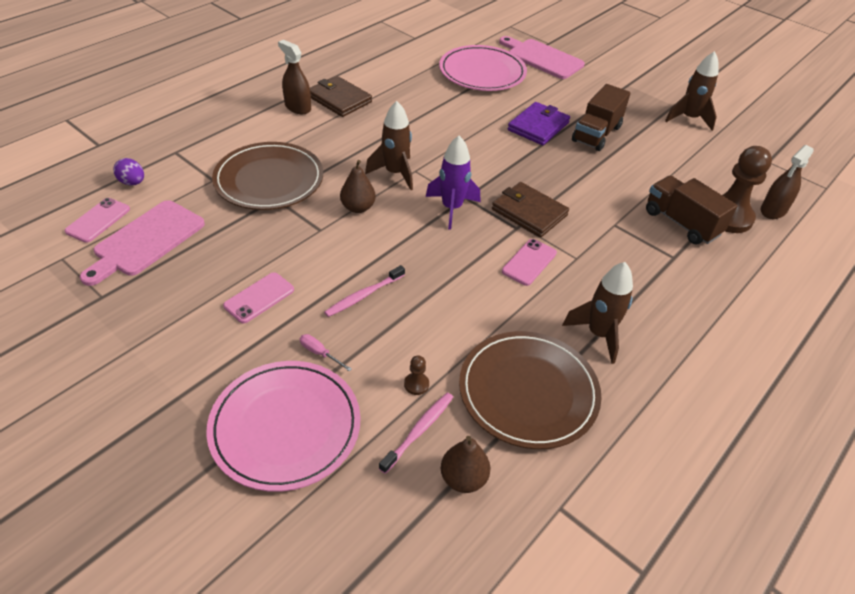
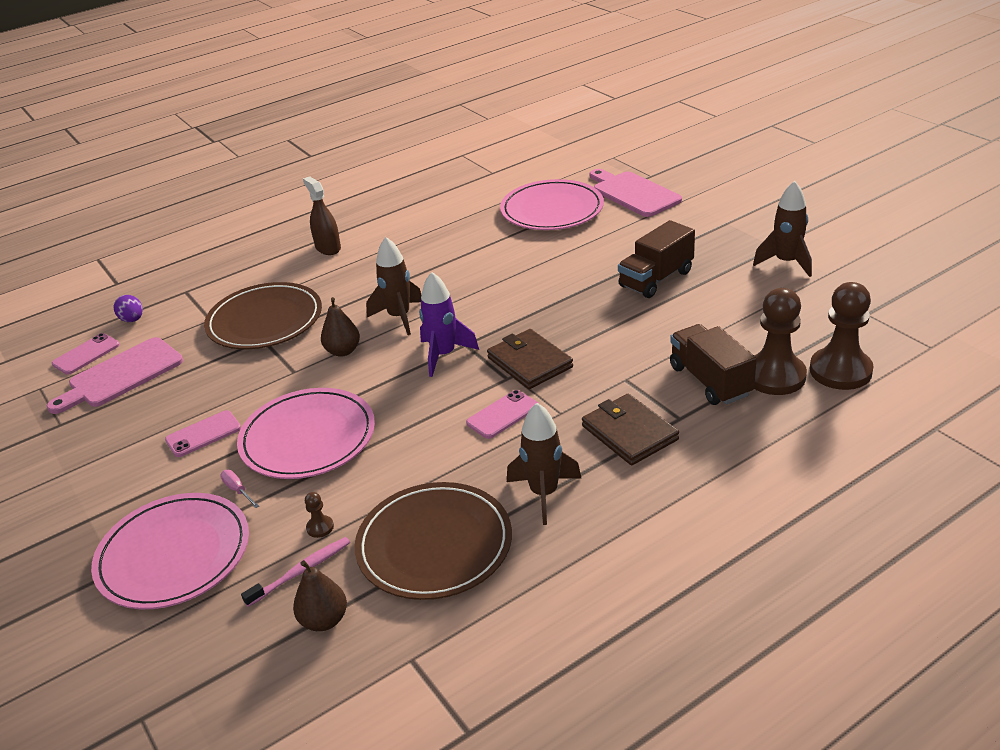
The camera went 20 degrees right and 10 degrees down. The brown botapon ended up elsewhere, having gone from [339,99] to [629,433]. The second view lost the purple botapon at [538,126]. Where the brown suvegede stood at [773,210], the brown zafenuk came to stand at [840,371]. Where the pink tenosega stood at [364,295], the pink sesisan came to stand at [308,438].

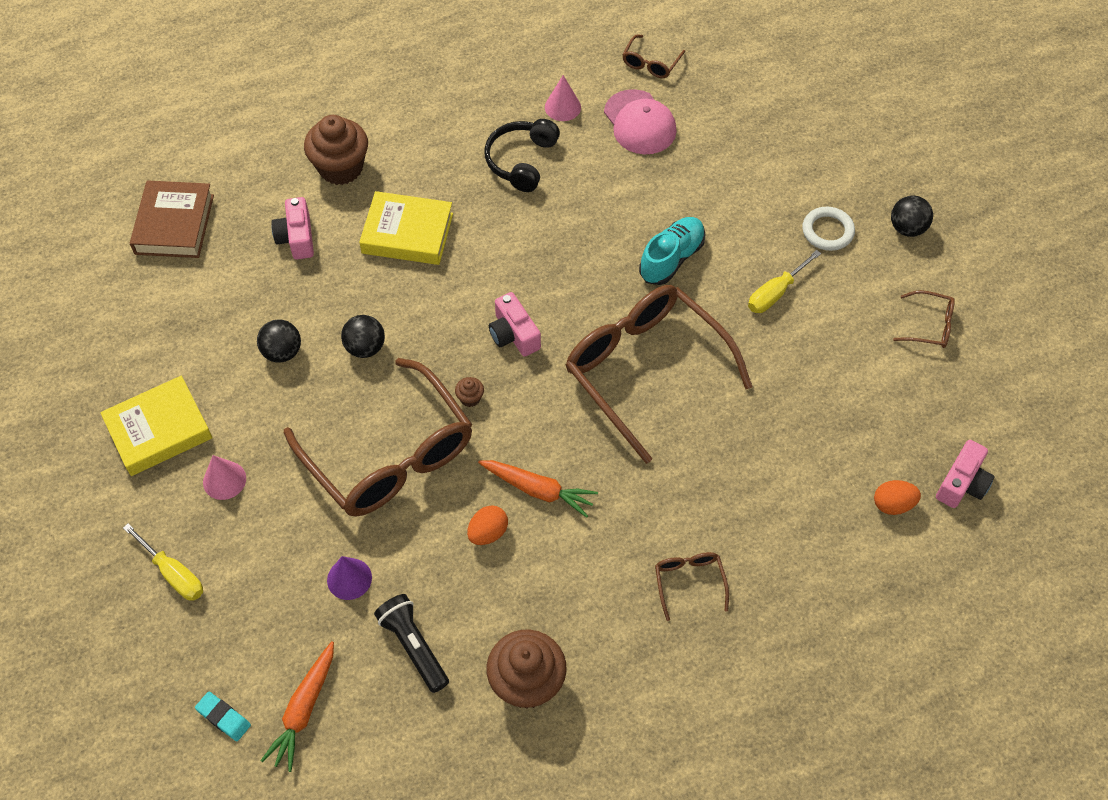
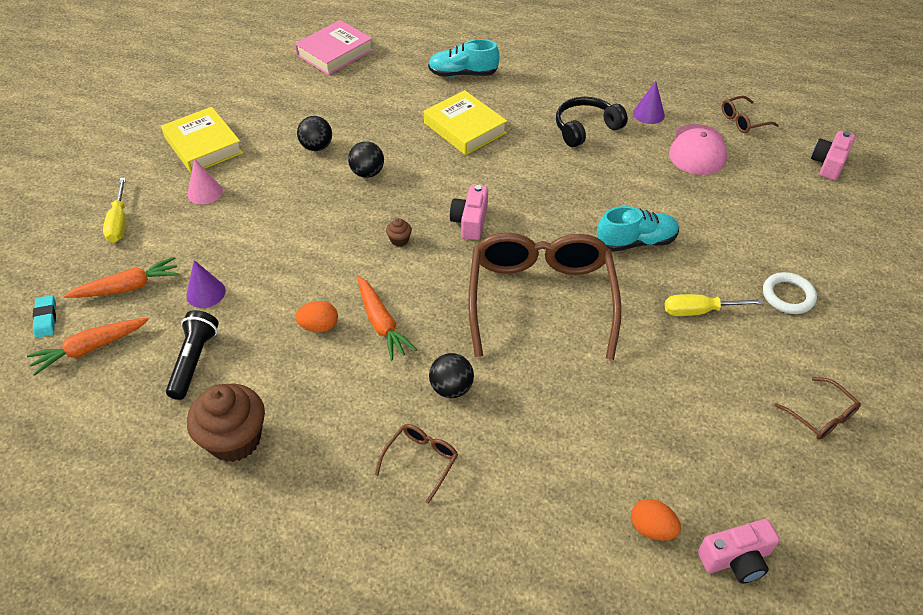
The camera went 40 degrees right and 10 degrees down. What was the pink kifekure at [562,107] turned into the purple kifekure at [648,114]. Where the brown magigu stood at [341,168], the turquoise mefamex came to stand at [463,74]. What was the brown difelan at [174,224] turned into the pink difelan at [335,53]. The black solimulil ended up elsewhere, having gone from [907,228] to [451,388]. The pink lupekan ended up elsewhere, having gone from [297,237] to [829,164]. The second view lost the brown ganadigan at [388,454]. The yellow difelan at [159,430] ended up facing another way, 45 degrees clockwise from before. The second view gained the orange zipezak at [128,287].

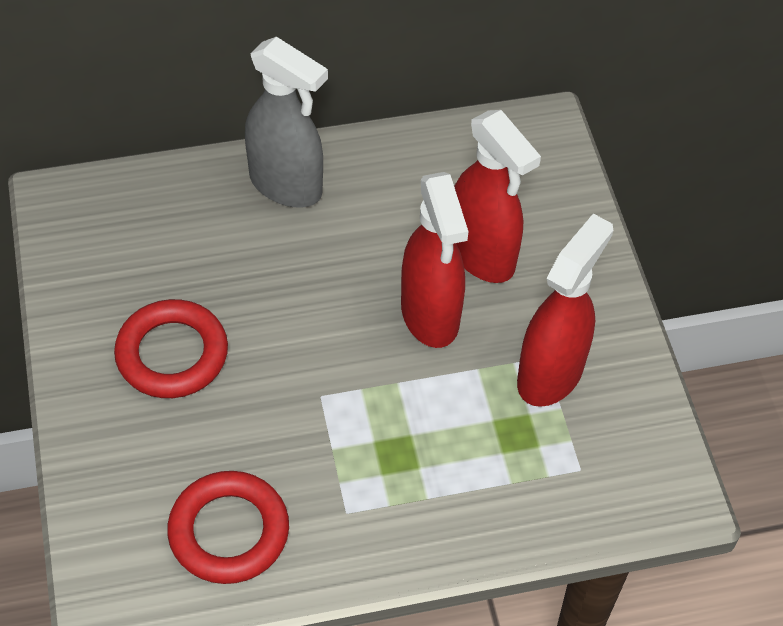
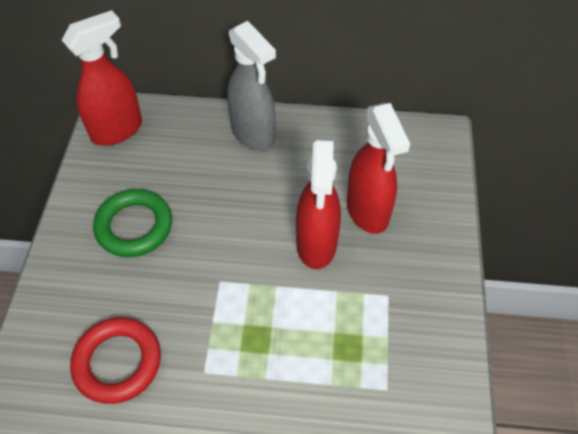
The camera went 20 degrees right and 0 degrees up. The red suvegede ended up elsewhere, having gone from [550,374] to [117,130]. What was the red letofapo at [172,354] turned into the green letofapo at [134,226].

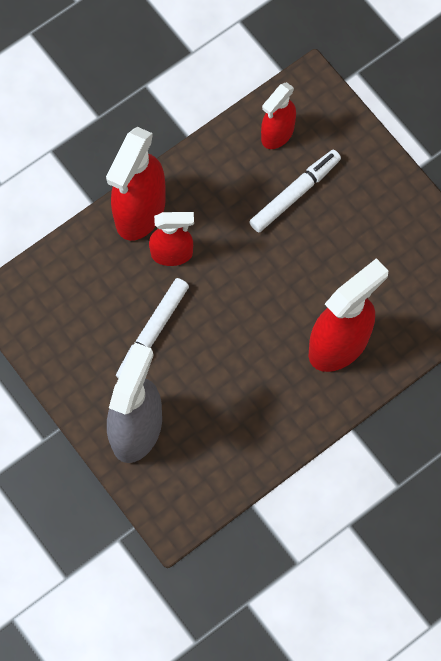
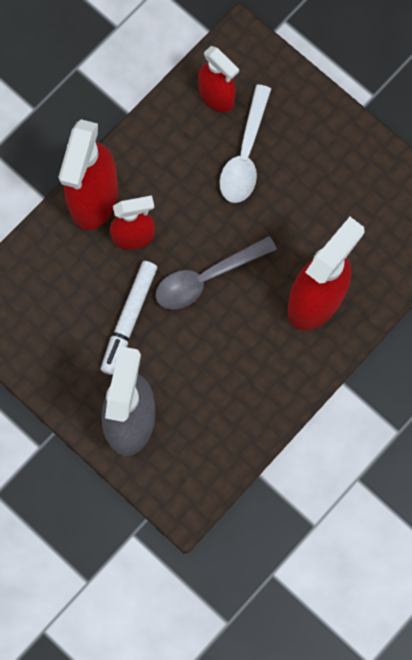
The camera went 10 degrees left and 5 degrees up. The red suvegede at [277,134] ended up facing another way, 75 degrees counterclockwise from before. Where the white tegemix stood at [295,194], the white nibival came to stand at [245,154]. The second view gained the grey nibival at [206,278].

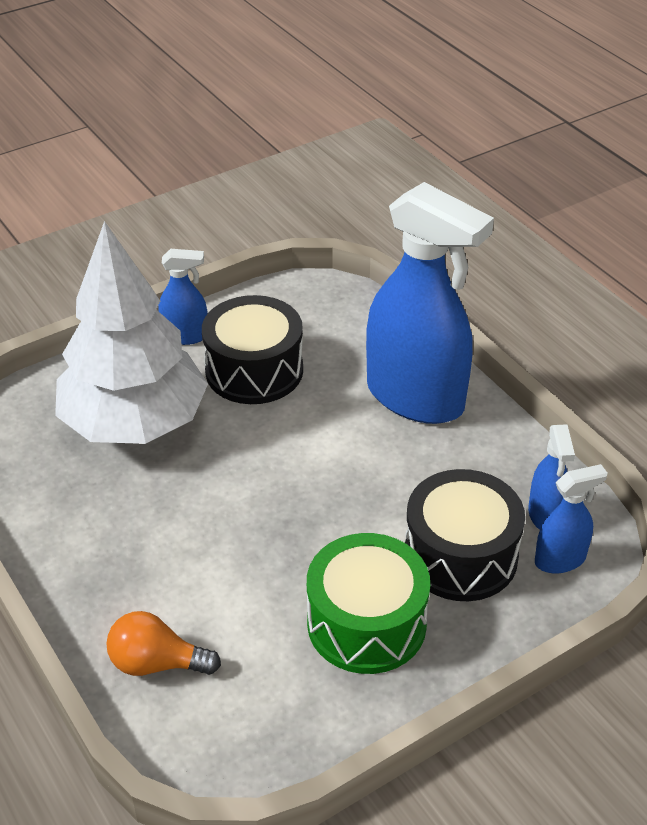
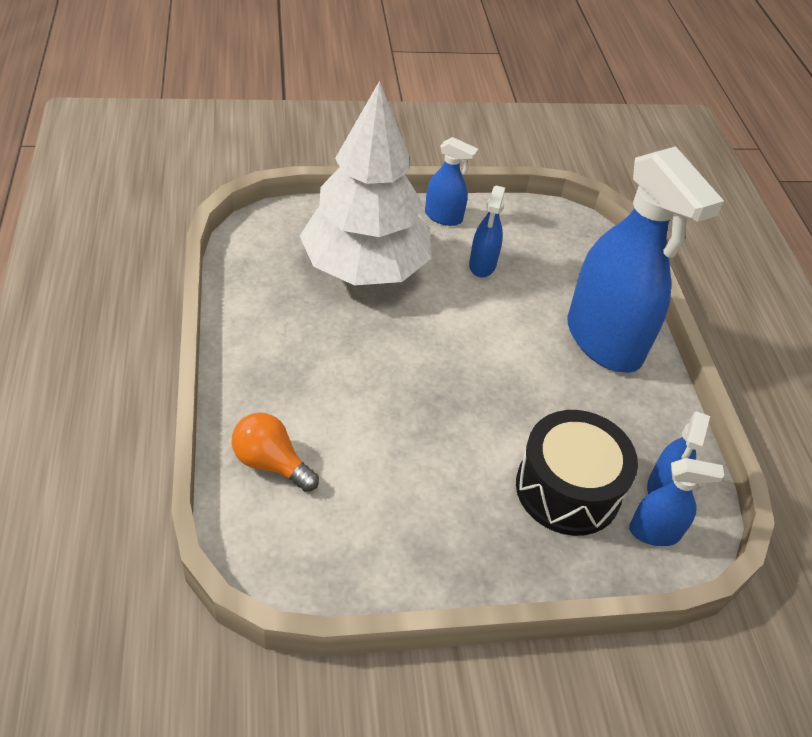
The camera went 20 degrees right and 5 degrees up. Where the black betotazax stood at [254,370], the blue suvegede came to stand at [482,265]. The second view lost the green betotazax at [366,623].

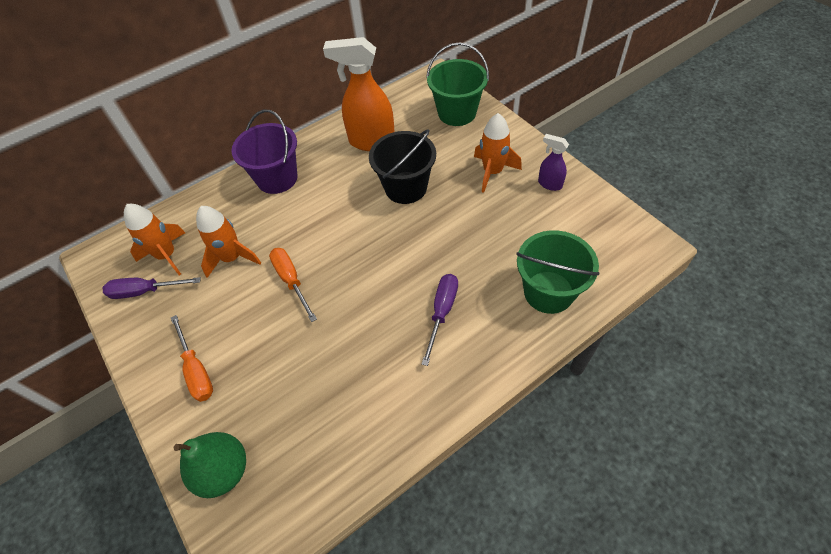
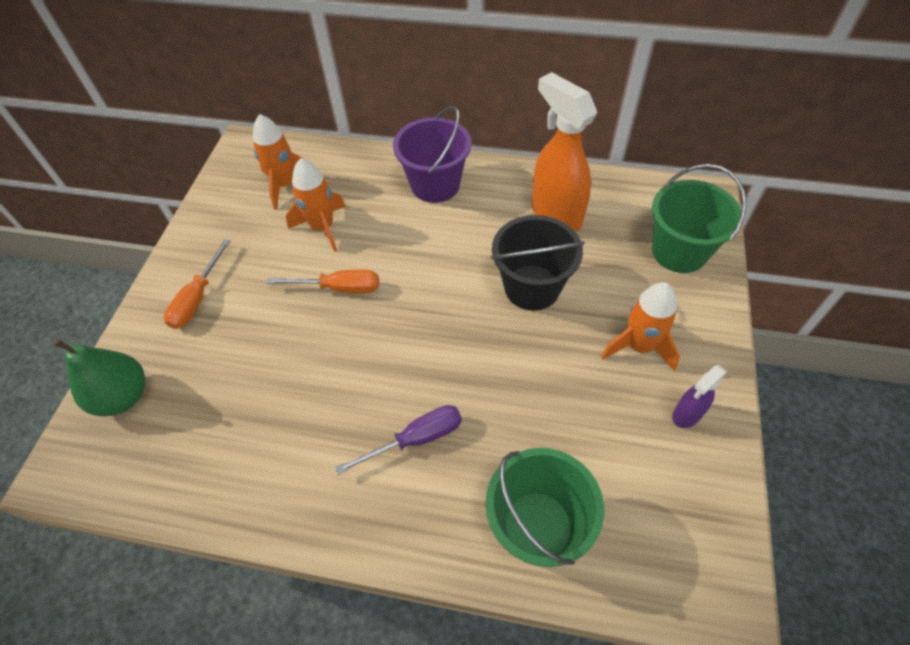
The camera went 45 degrees right and 0 degrees up. The purple suvegede at [549,184] ended up facing another way, 120 degrees counterclockwise from before. The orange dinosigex at [291,280] ended up facing another way, 75 degrees clockwise from before. The second view lost the purple dinosigex at [145,291].

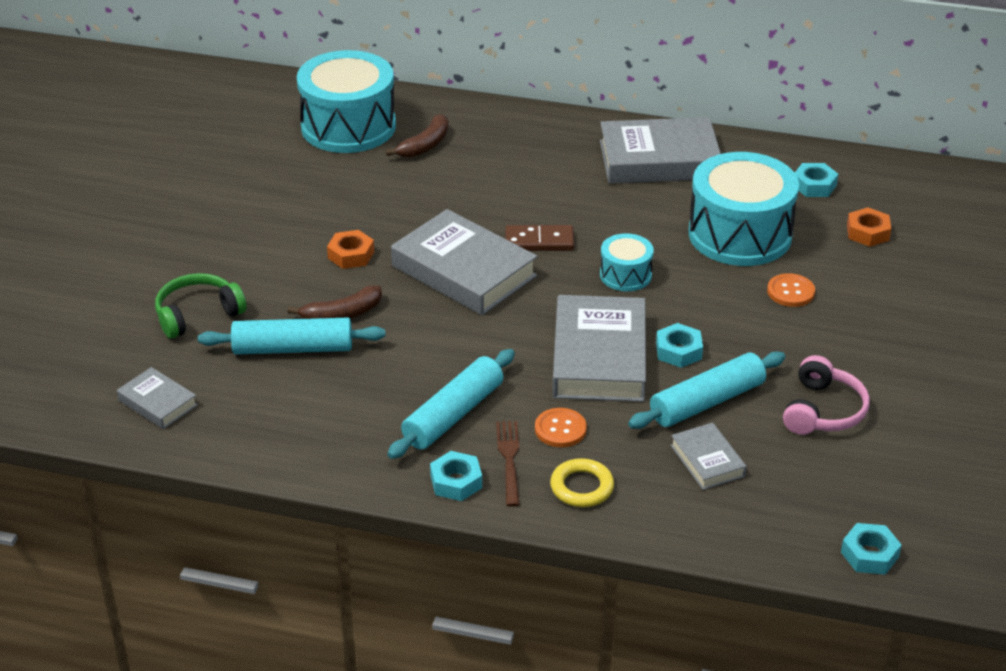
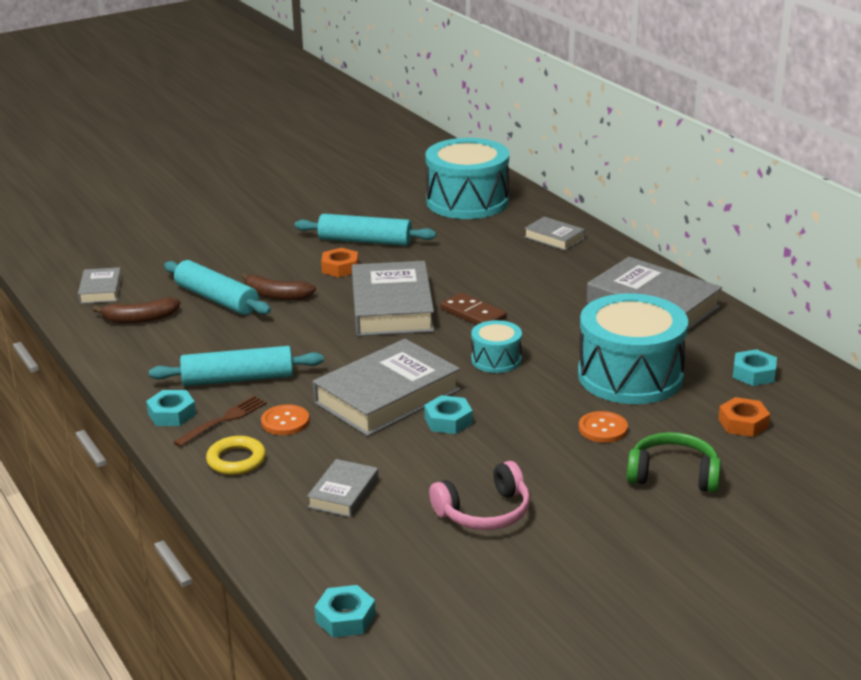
The camera went 45 degrees right and 10 degrees down. The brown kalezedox ended up elsewhere, having gone from [425,145] to [140,319]. The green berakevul ended up elsewhere, having gone from [198,314] to [673,475]. The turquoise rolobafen ended up elsewhere, having gone from [707,402] to [365,241]. The second view gained the grey difelan at [554,238].

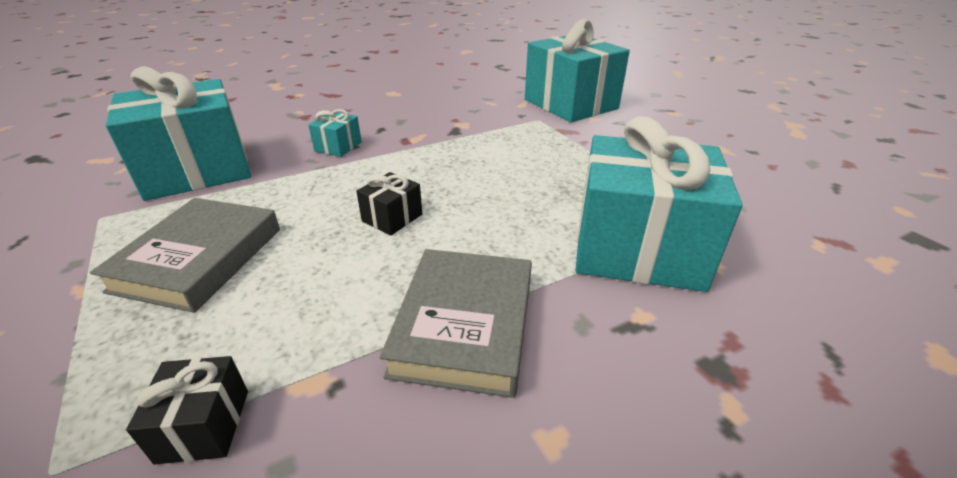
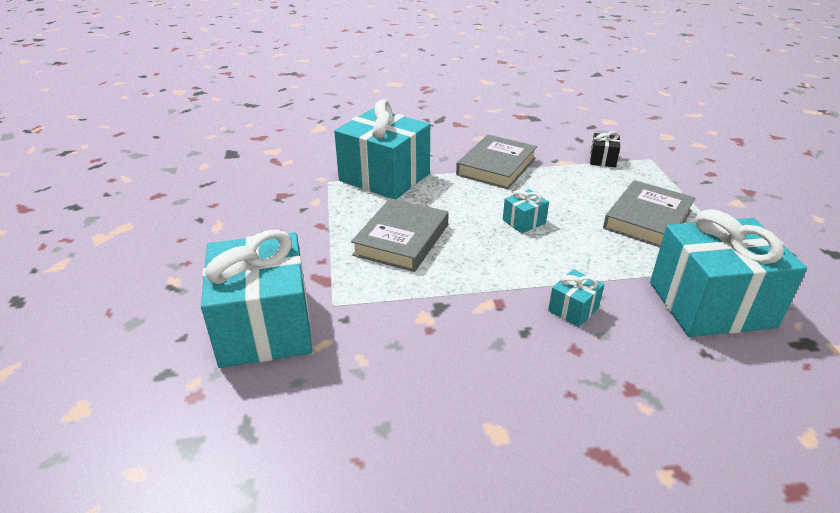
The camera went 160 degrees left and 0 degrees up. What was the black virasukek at [392,218] turned into the turquoise virasukek at [524,221]. The second view gained the grey difelan at [401,240].

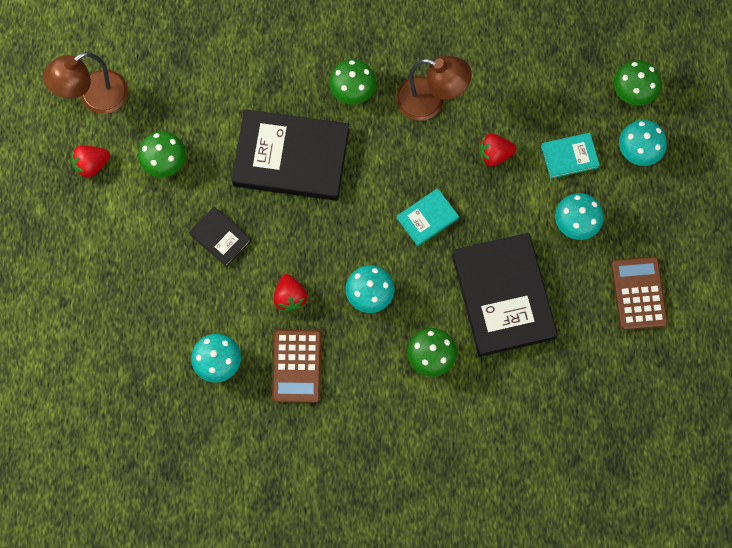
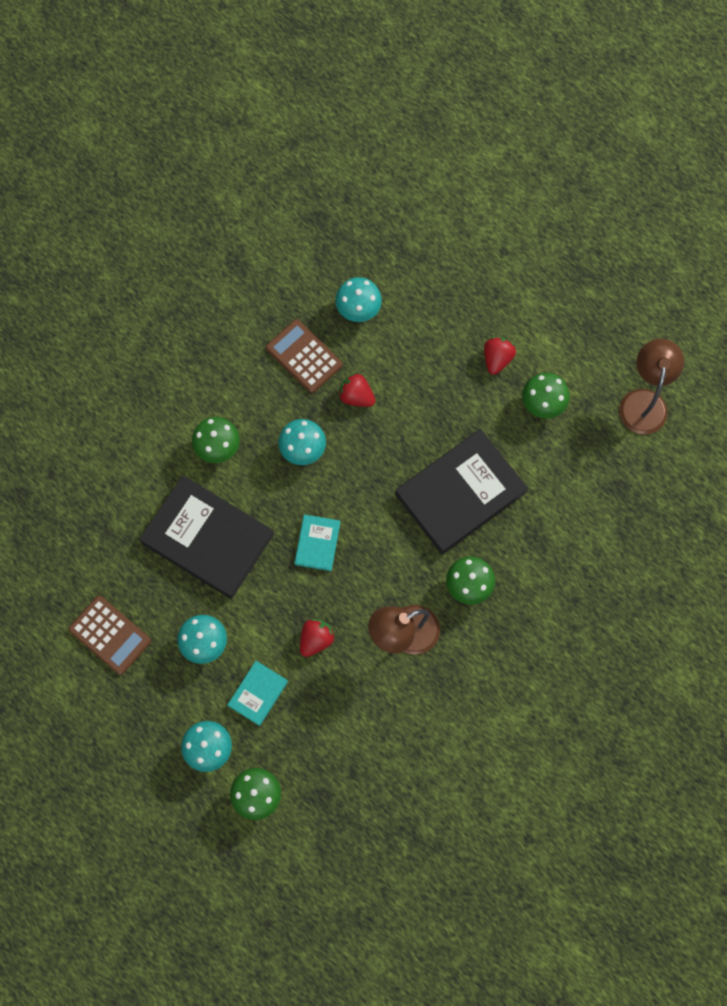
The camera went 135 degrees right and 0 degrees up. The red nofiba ended up elsewhere, having gone from [92,165] to [497,359]. The second view lost the black difelan at [220,237].

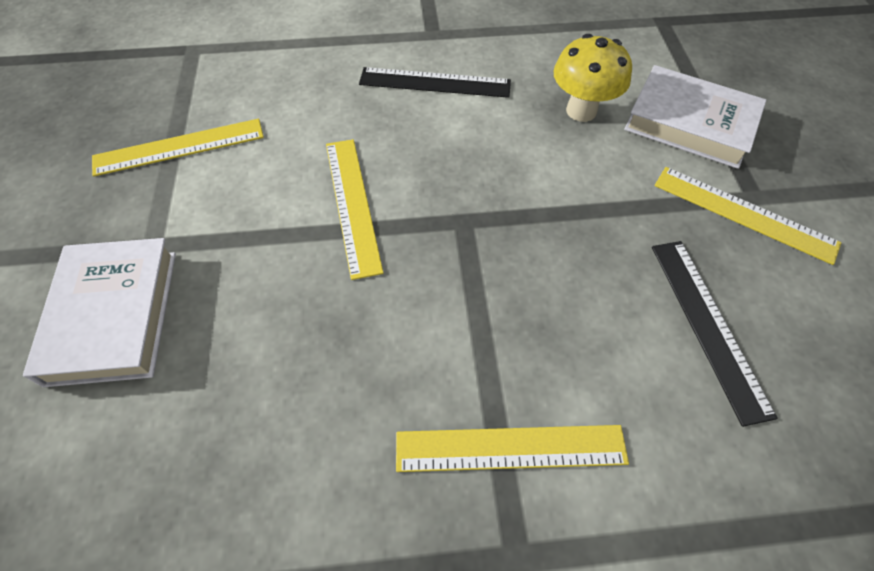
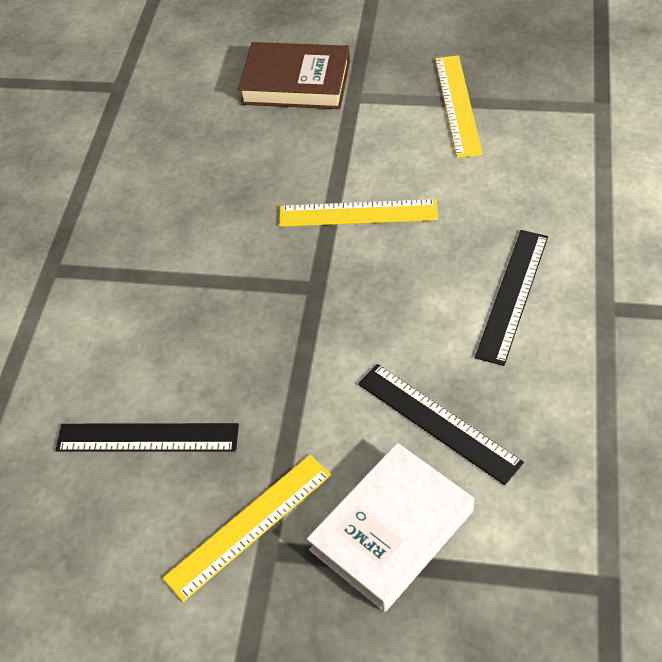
The camera went 110 degrees right and 5 degrees down. Where the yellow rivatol stood at [581,111], the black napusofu came to stand at [438,422]. What was the white difelan at [113,315] turned into the brown difelan at [296,82]. The second view lost the yellow napusofu at [510,448].

